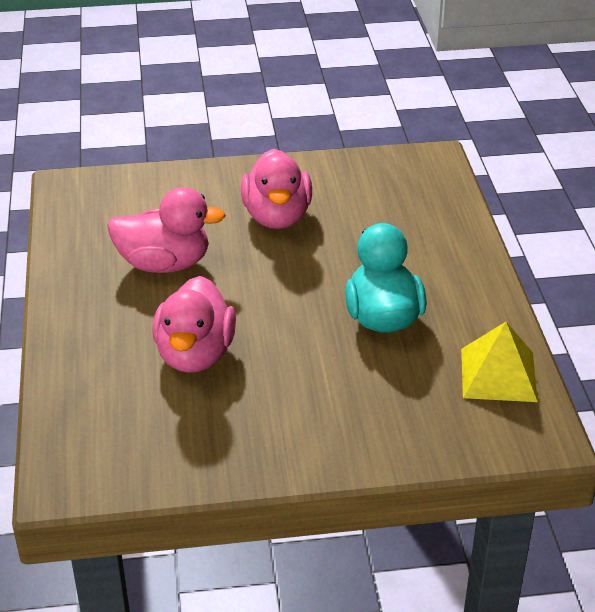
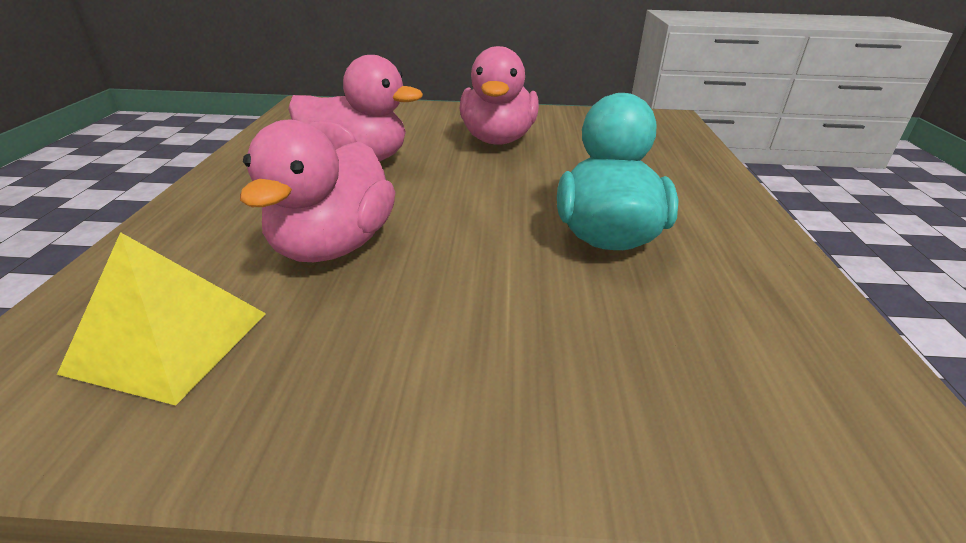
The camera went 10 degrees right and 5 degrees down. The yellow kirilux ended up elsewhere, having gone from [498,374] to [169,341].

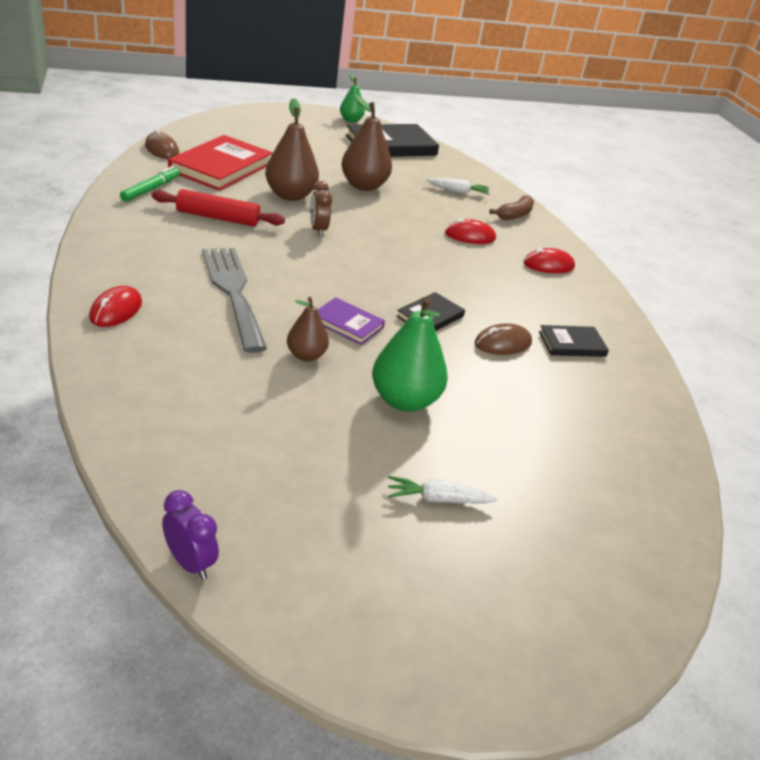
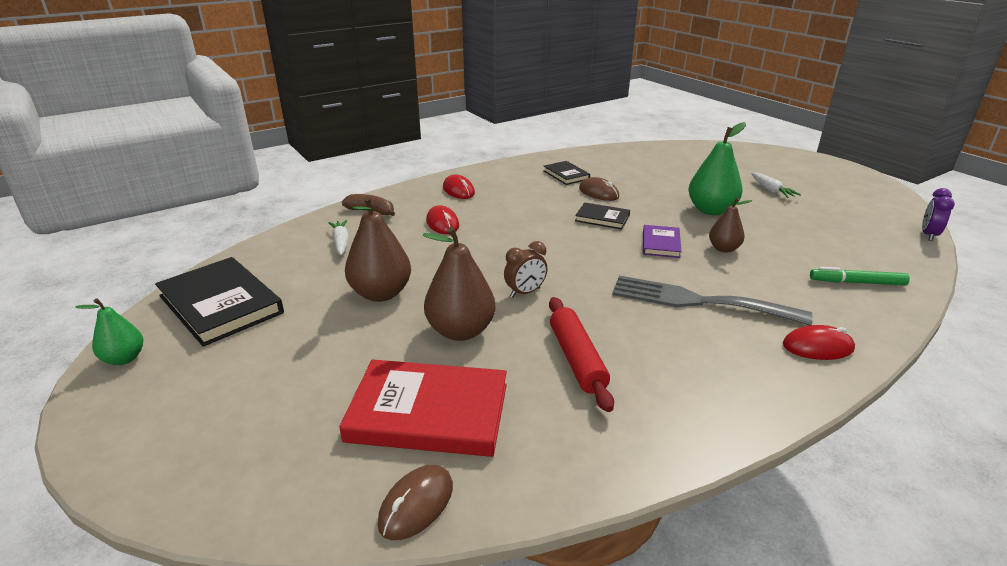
The camera went 105 degrees left and 5 degrees down. The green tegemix ended up elsewhere, having gone from [151,189] to [857,282]. The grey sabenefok at [233,292] ended up facing another way, 60 degrees clockwise from before.

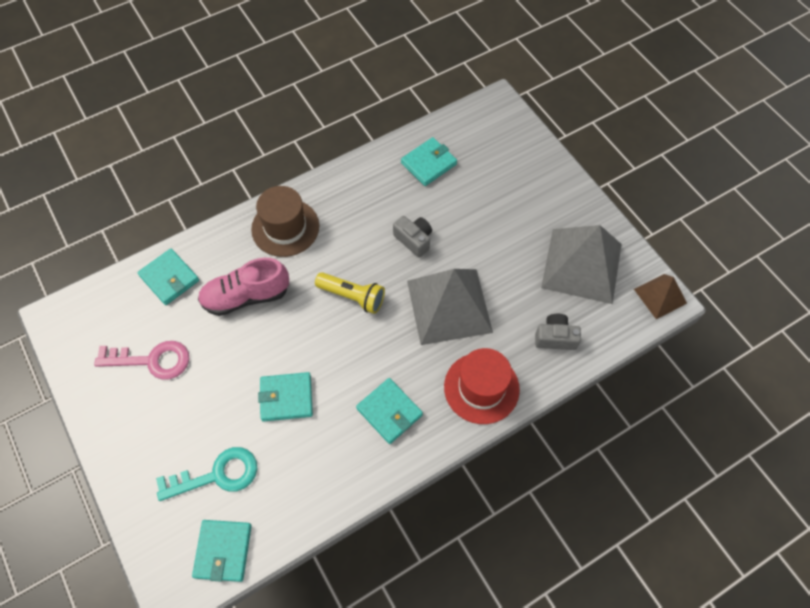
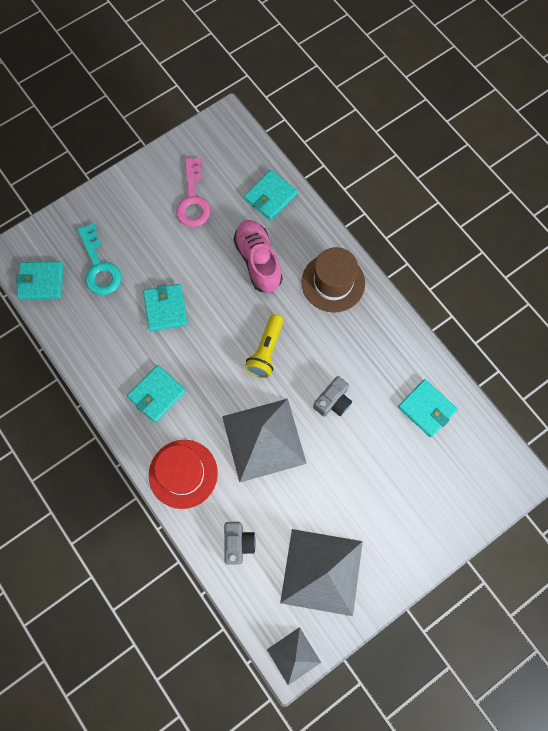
The camera went 85 degrees right and 10 degrees up. What was the brown kirilux at [660,296] turned into the grey kirilux at [294,655].

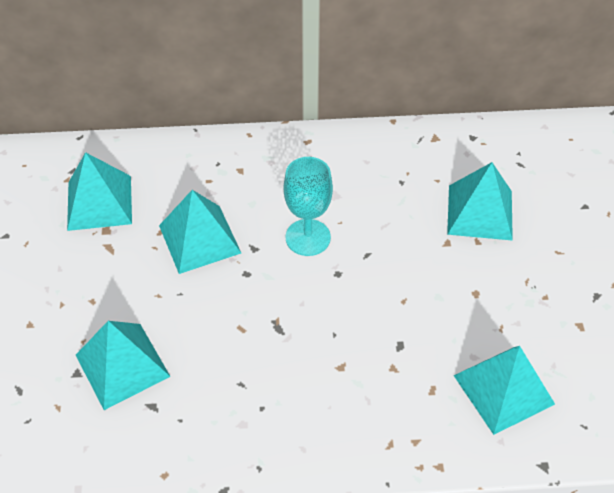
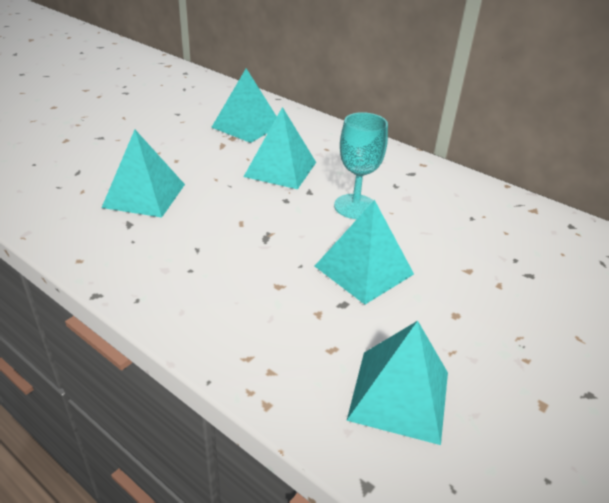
The camera went 40 degrees right and 15 degrees down. The turquoise kirilux ended up elsewhere, having gone from [480,212] to [364,270].

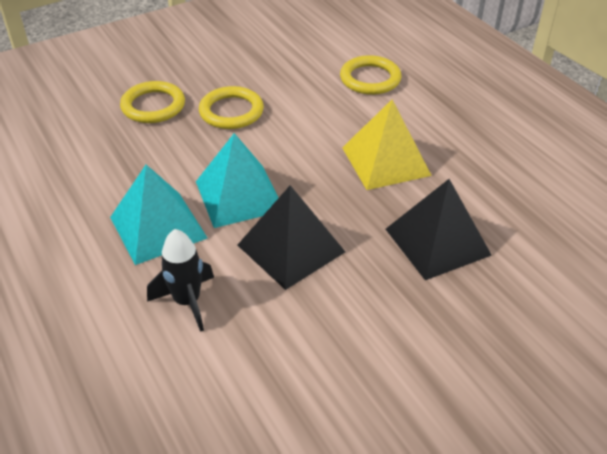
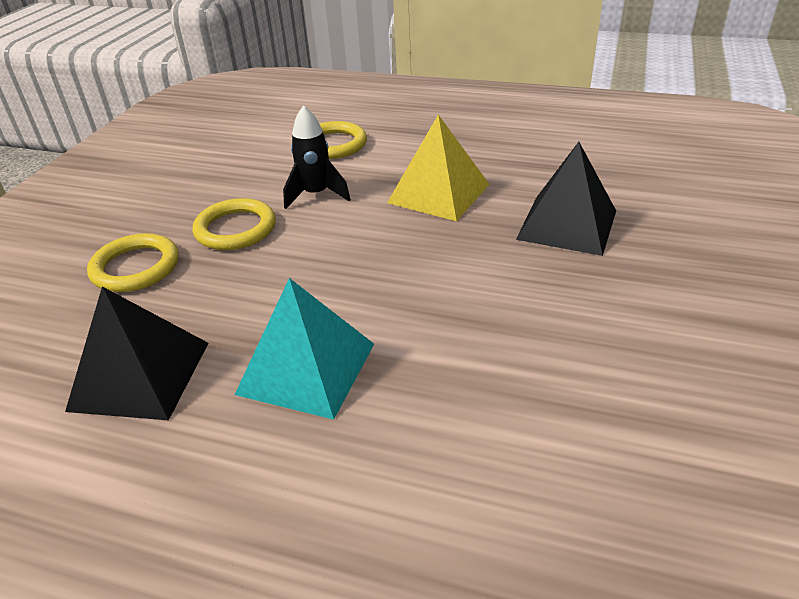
The camera went 40 degrees left and 5 degrees down. The second view lost the turquoise kirilux at [239,195]. The black kirilux ended up elsewhere, having gone from [291,248] to [140,375]. The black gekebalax ended up elsewhere, having gone from [187,302] to [316,195].

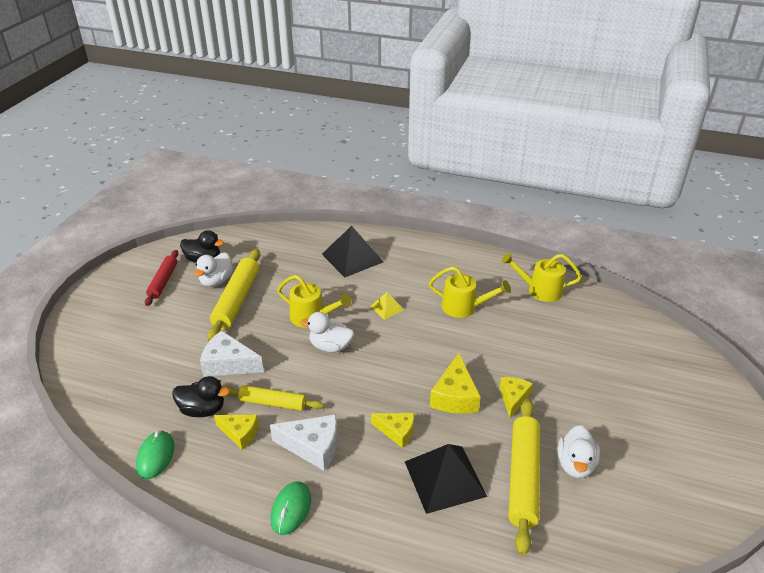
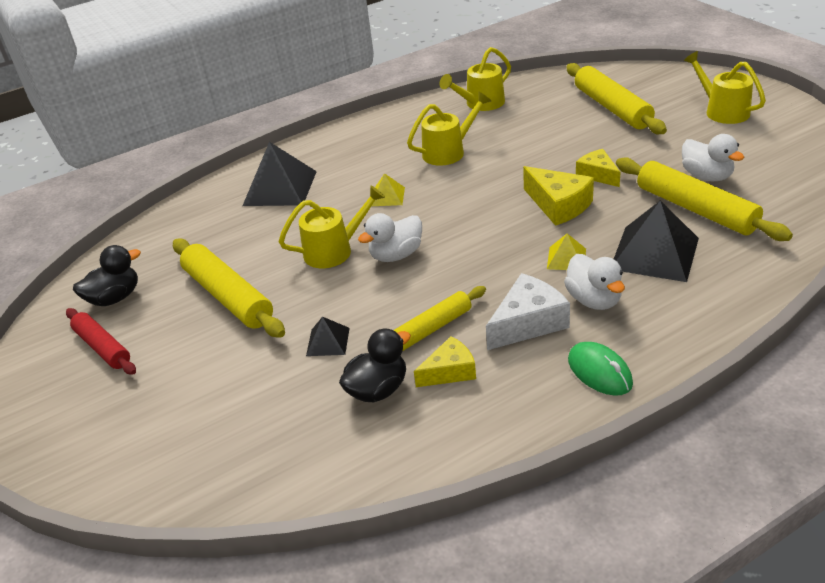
The camera went 45 degrees left and 0 degrees up. The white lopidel ended up elsewhere, having gone from [216,281] to [594,300]. Where the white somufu stood at [228,364], the black kirilux came to stand at [328,341]. Where the yellow somufu stood at [397,432], the yellow kirilux came to stand at [566,258]. The second view lost the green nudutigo at [156,456]. The second view gained the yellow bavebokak at [722,111]. The second view gained the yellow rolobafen at [612,108].

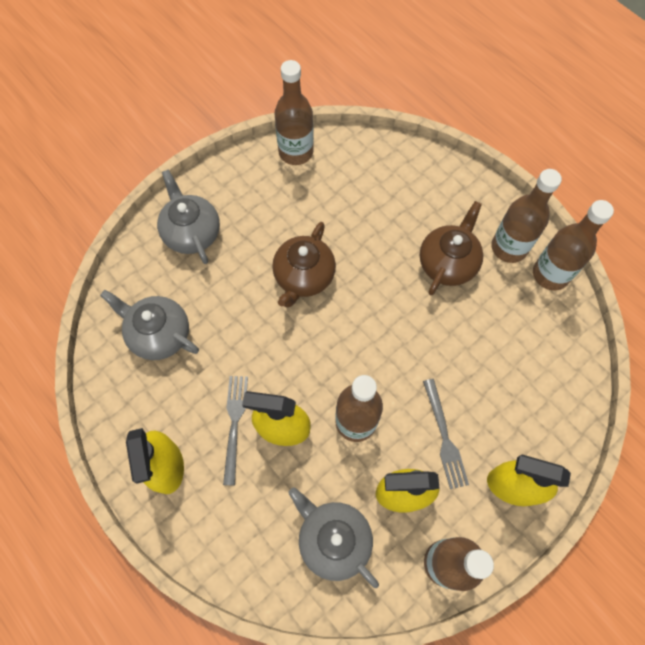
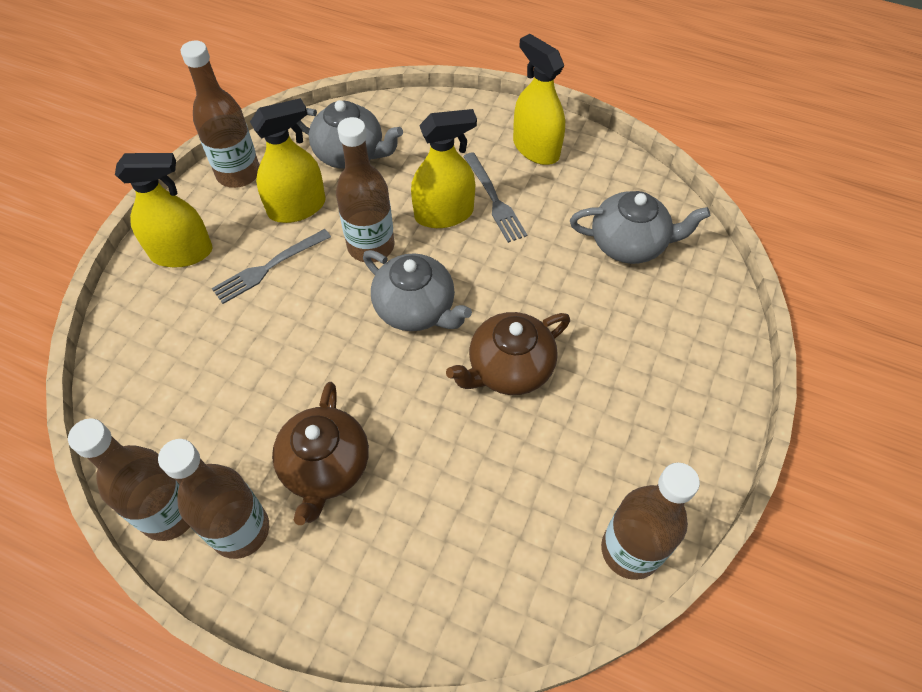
The camera went 155 degrees right and 10 degrees down. The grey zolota ended up elsewhere, having gone from [192,232] to [416,309]. The brown zolota at [303,277] ended up facing another way, 120 degrees counterclockwise from before. The grey sabenefok at [444,437] ended up facing another way, 90 degrees counterclockwise from before.

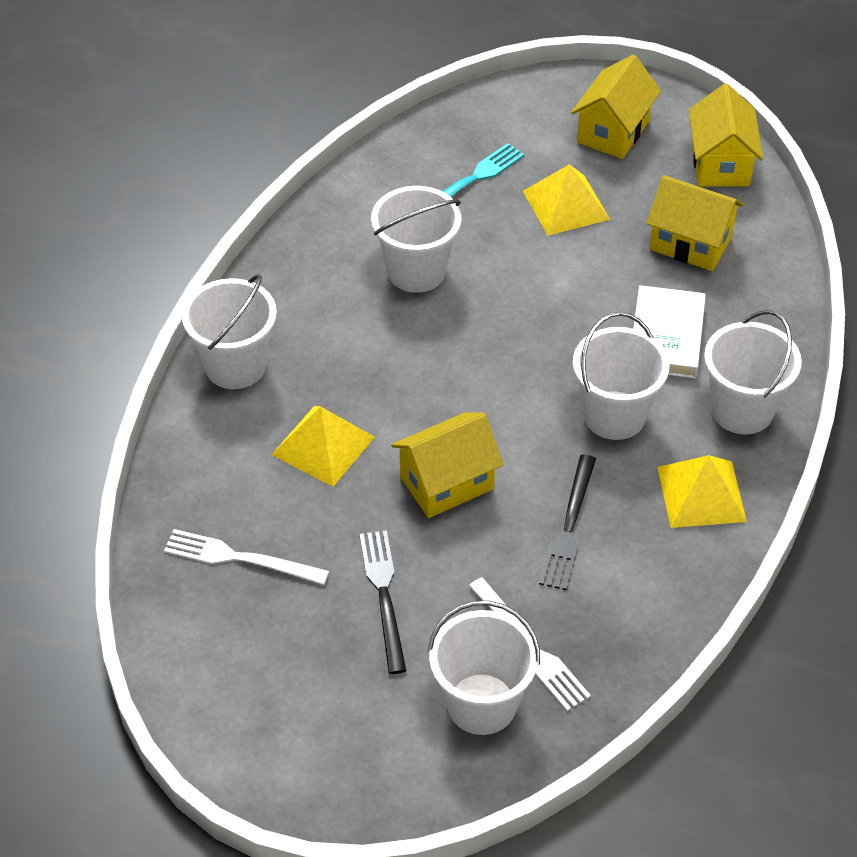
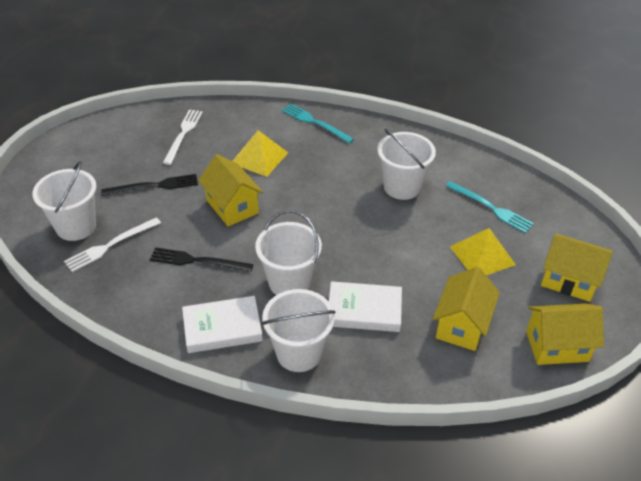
The camera went 85 degrees right and 5 degrees down. Where the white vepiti stood at [235,366], the turquoise sabenefok came to stand at [315,123]. Where the yellow kirilux stood at [701,494], the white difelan came to stand at [222,327].

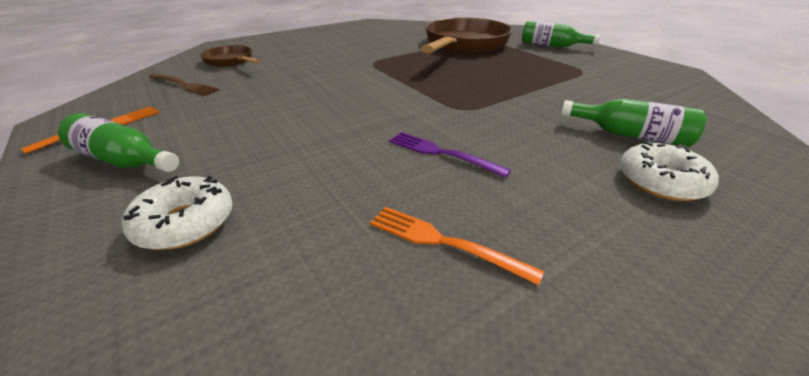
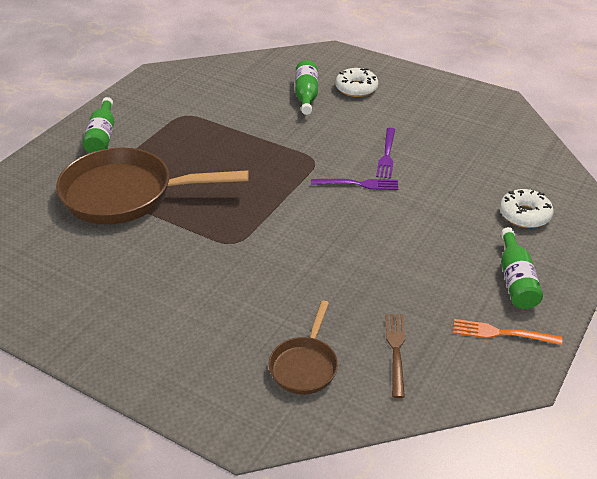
The camera went 115 degrees left and 5 degrees up. The second view lost the orange sabenefok at [443,242]. The second view gained the purple sabenefok at [358,184].

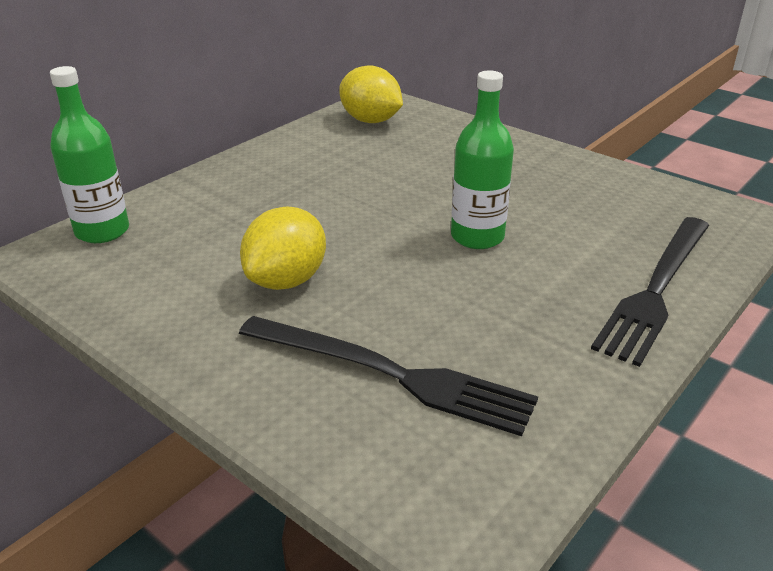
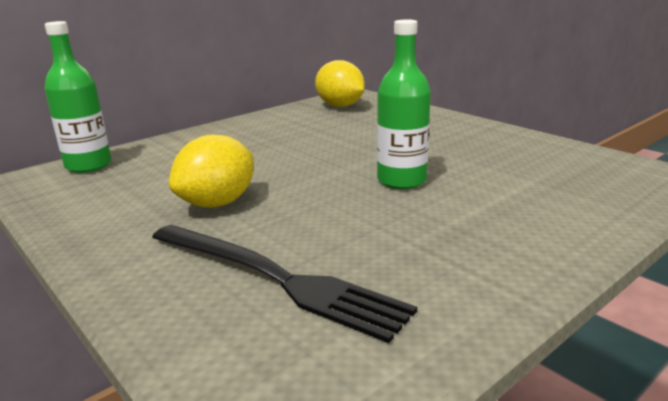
The camera went 10 degrees right and 10 degrees down. The second view lost the black sabenefok at [656,289].

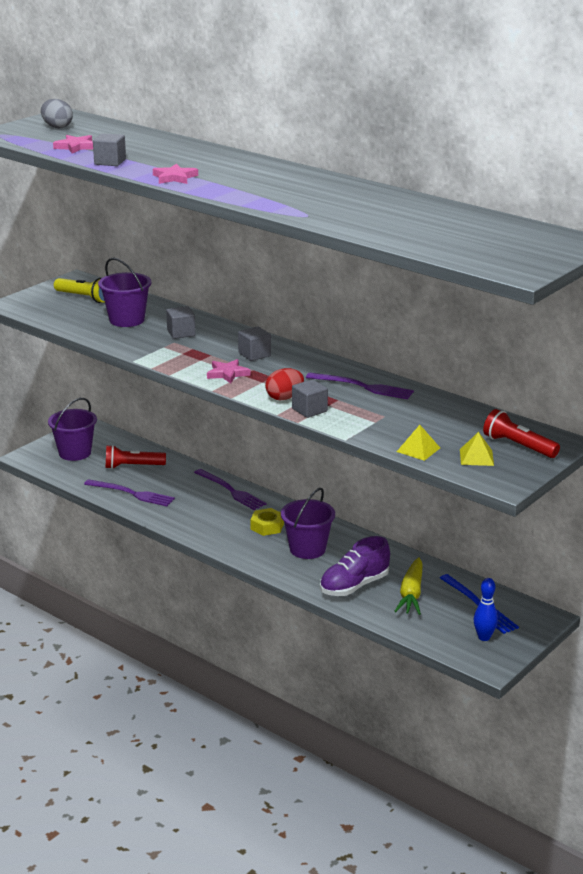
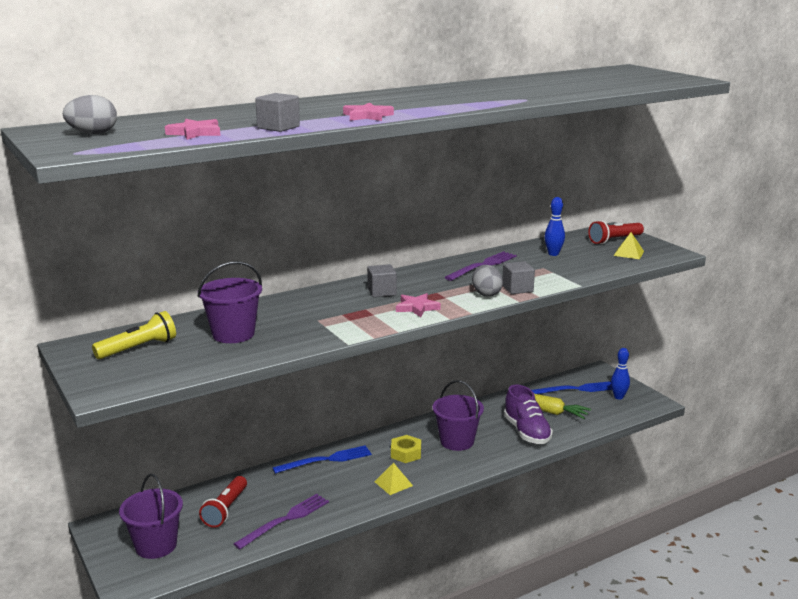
The camera went 70 degrees left and 5 degrees down. The second view lost the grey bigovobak at [181,333]. What was the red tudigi at [284,398] turned into the grey tudigi at [486,294]. The yellow kirilux ended up elsewhere, having gone from [418,449] to [393,483]. What was the purple sabenefok at [230,491] turned into the blue sabenefok at [326,460]. The second view gained the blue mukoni at [553,254].

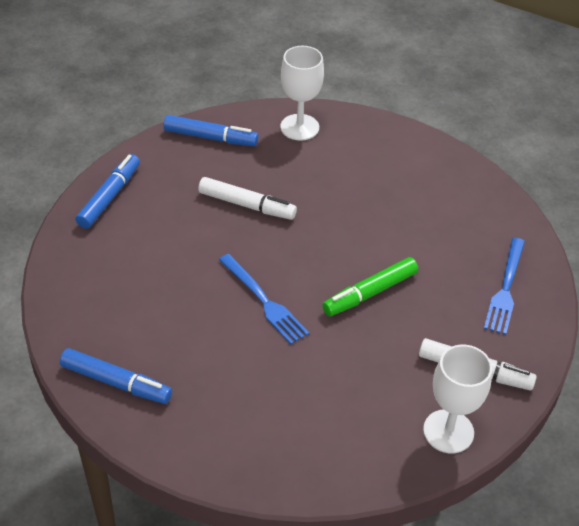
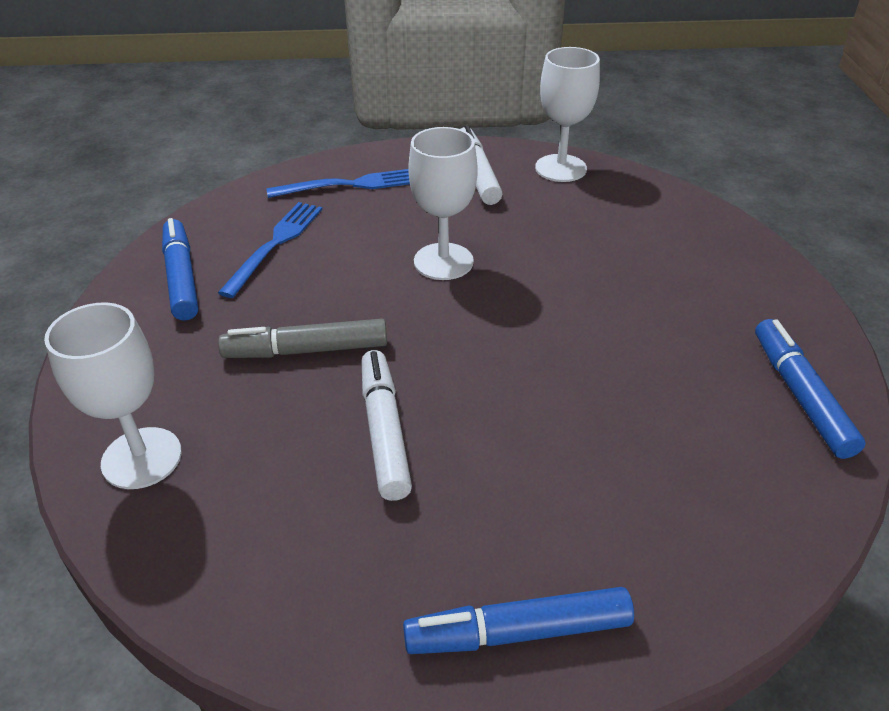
The camera went 120 degrees left and 5 degrees down. The blue tegemix ended up elsewhere, having gone from [210,137] to [181,277]. The blue sabenefok ended up elsewhere, having gone from [264,301] to [275,244]. Where the green tegemix stood at [370,293], the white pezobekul came to stand at [443,261]. The second view gained the grey tegemix at [306,350].

